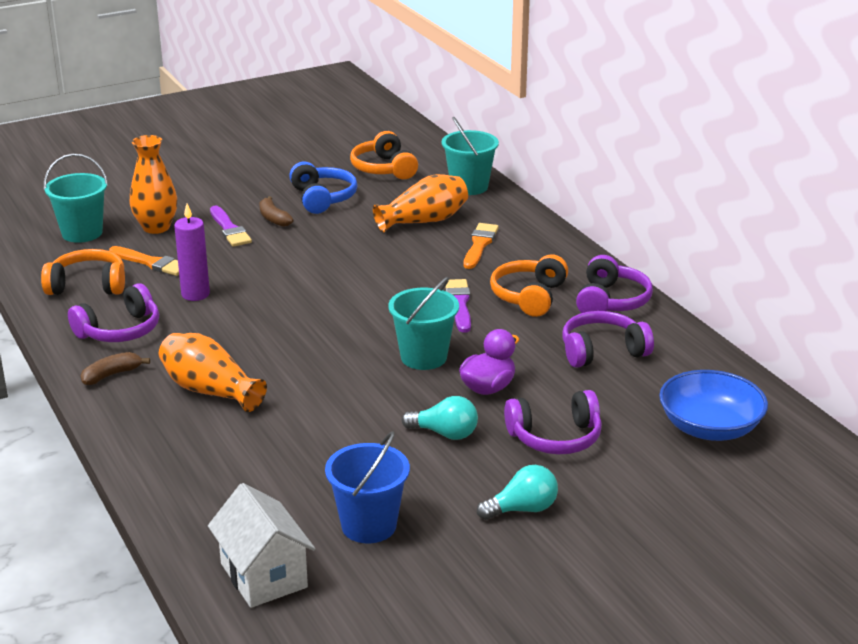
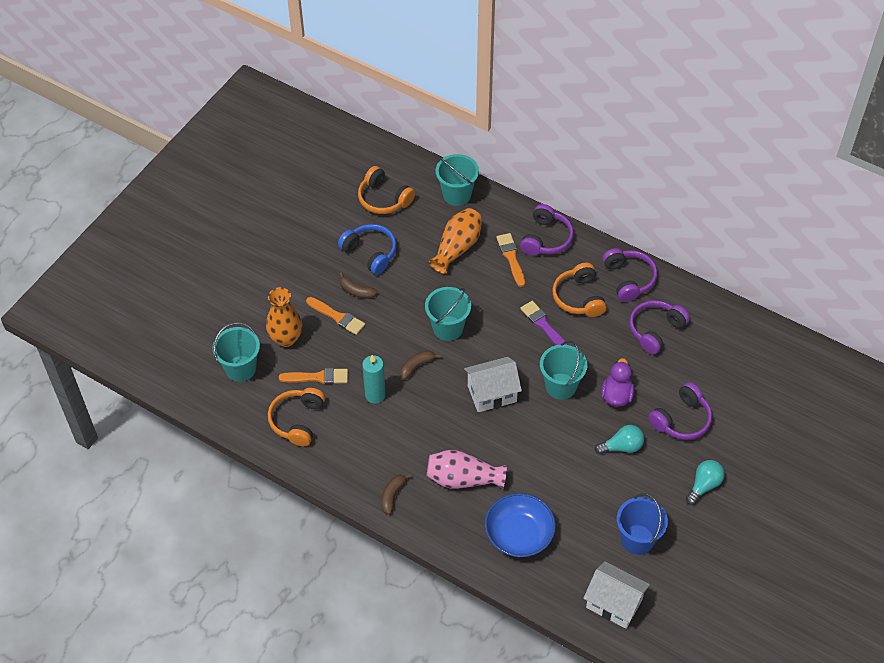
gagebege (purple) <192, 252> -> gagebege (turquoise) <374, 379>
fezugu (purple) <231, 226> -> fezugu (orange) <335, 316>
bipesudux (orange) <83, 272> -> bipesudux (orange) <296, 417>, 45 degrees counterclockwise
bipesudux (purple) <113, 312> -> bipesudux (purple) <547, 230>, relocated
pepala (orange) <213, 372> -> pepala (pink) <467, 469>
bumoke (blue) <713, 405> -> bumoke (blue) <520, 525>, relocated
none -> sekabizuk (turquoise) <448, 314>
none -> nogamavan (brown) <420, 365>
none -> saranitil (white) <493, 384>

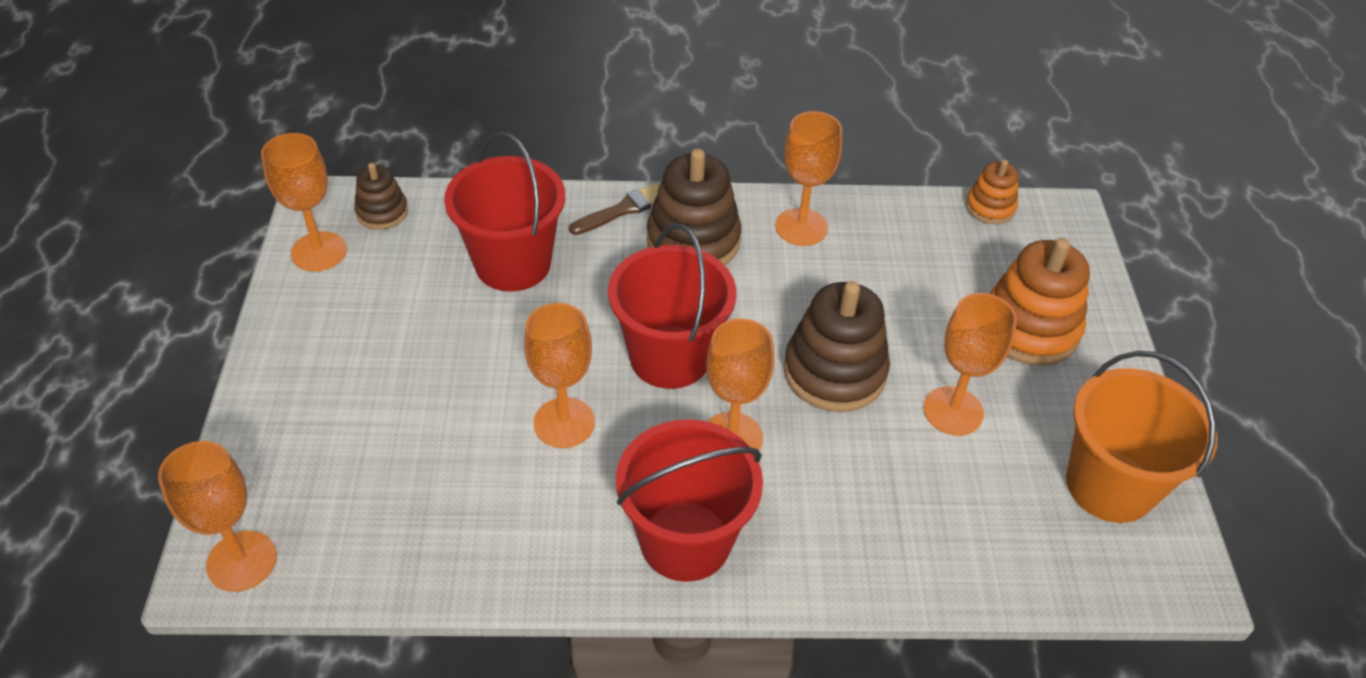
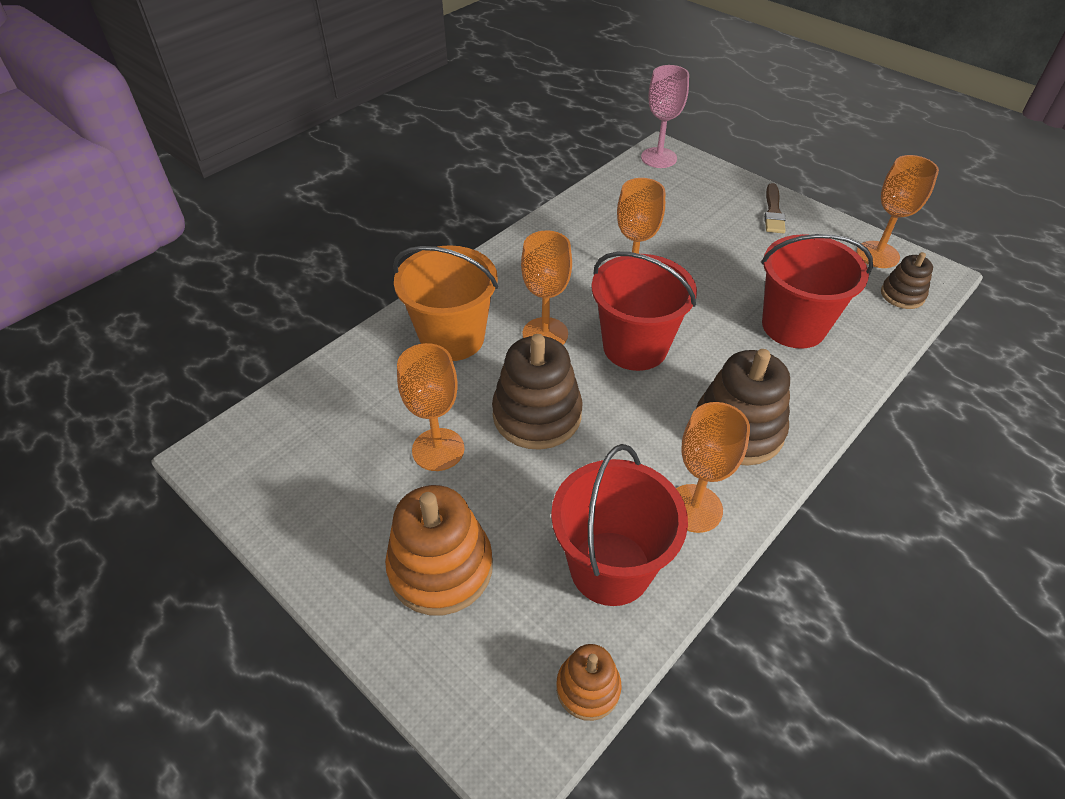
fezugu (brown) <614, 209> -> fezugu (brown) <775, 208>, relocated
sekabizuk (orange) <1142, 437> -> sekabizuk (orange) <445, 303>, relocated
sekabizuk (red) <689, 500> -> sekabizuk (red) <619, 525>, relocated
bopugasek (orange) <217, 516> -> bopugasek (pink) <665, 116>

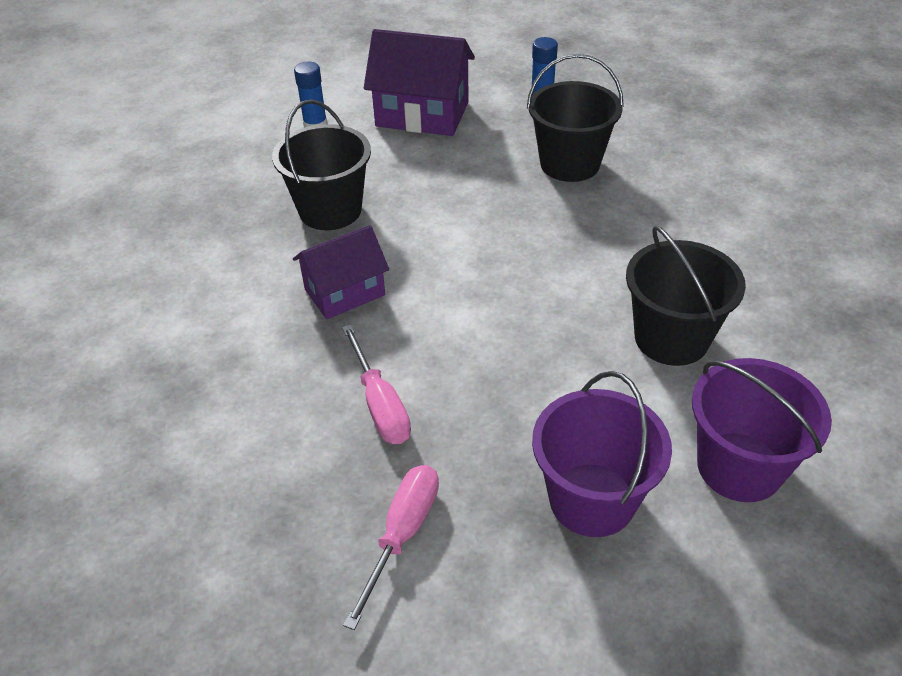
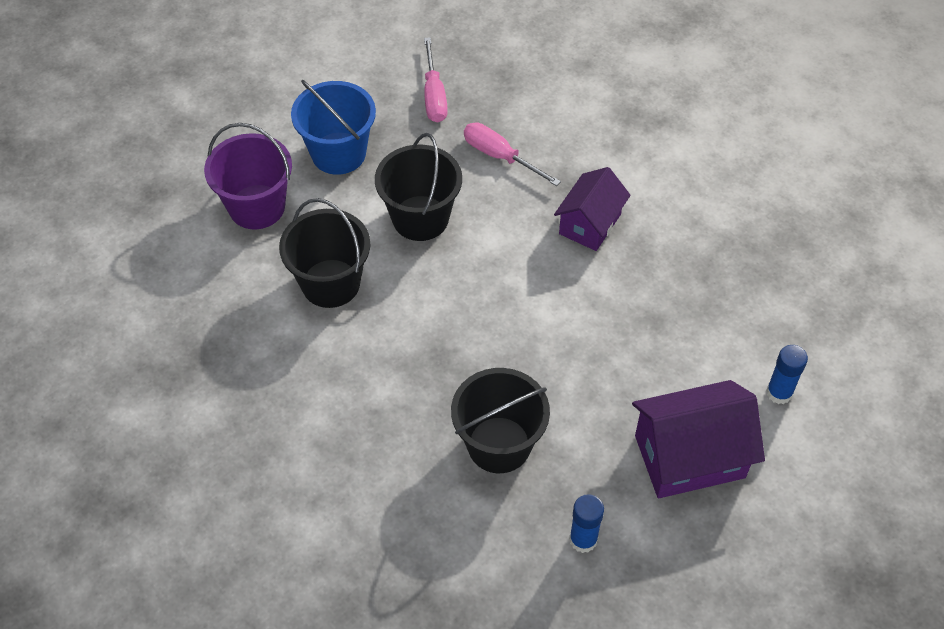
sekabizuk (black) <321, 164> -> sekabizuk (black) <418, 187>, relocated
sekabizuk (purple) <602, 454> -> sekabizuk (blue) <333, 127>

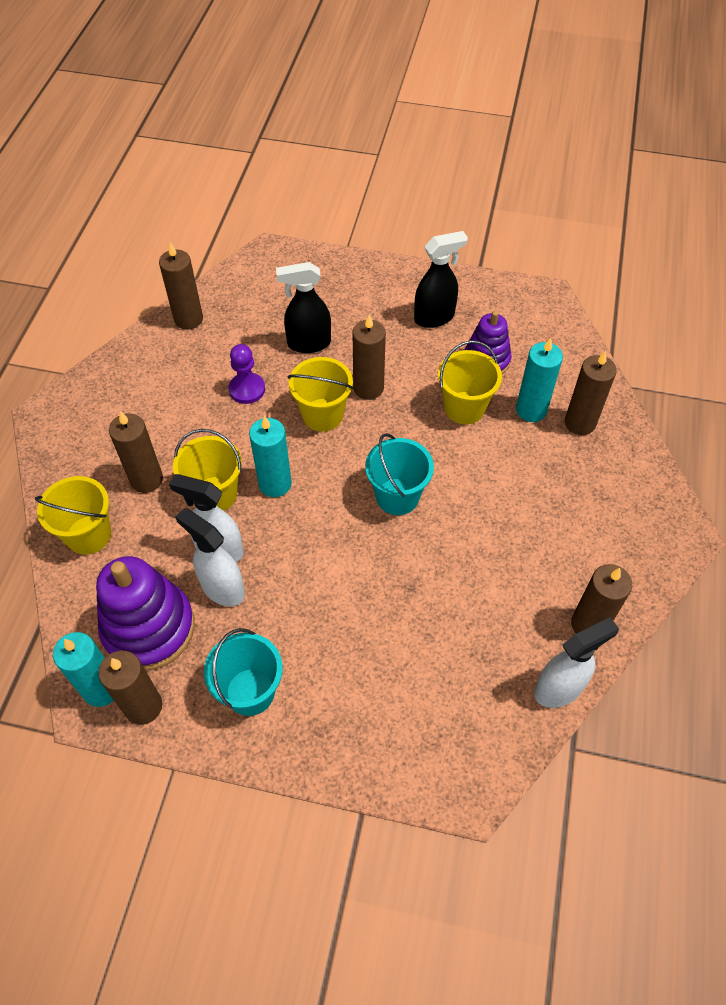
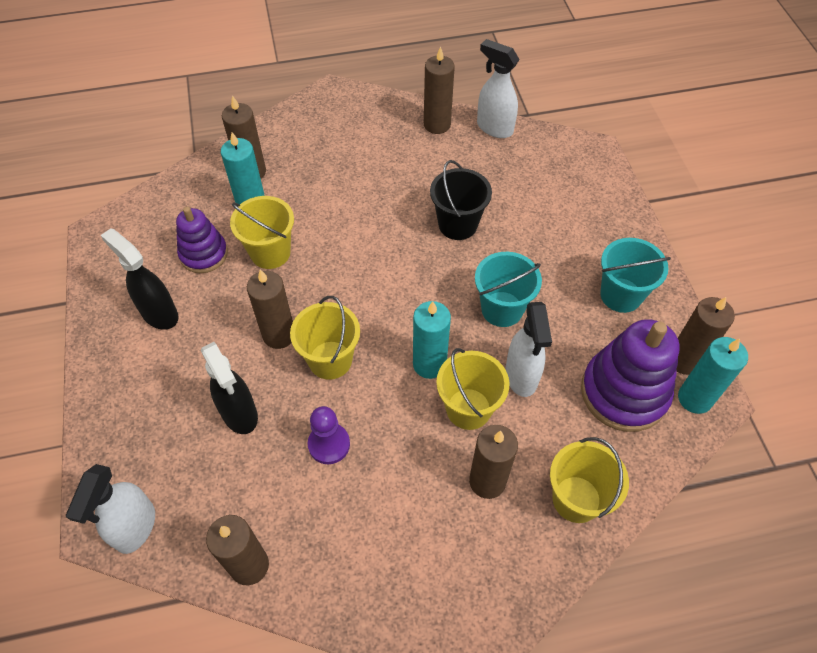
sekabizuk (turquoise) <399, 474> -> sekabizuk (turquoise) <508, 289>, relocated
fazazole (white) <210, 557> -> fazazole (white) <110, 509>, relocated
none -> sekabizuk (black) <461, 200>

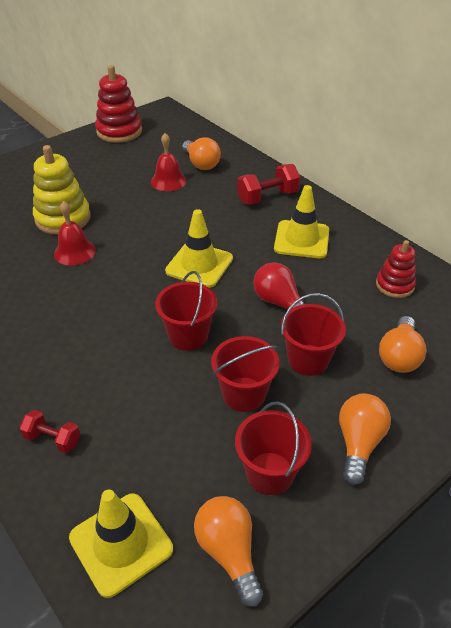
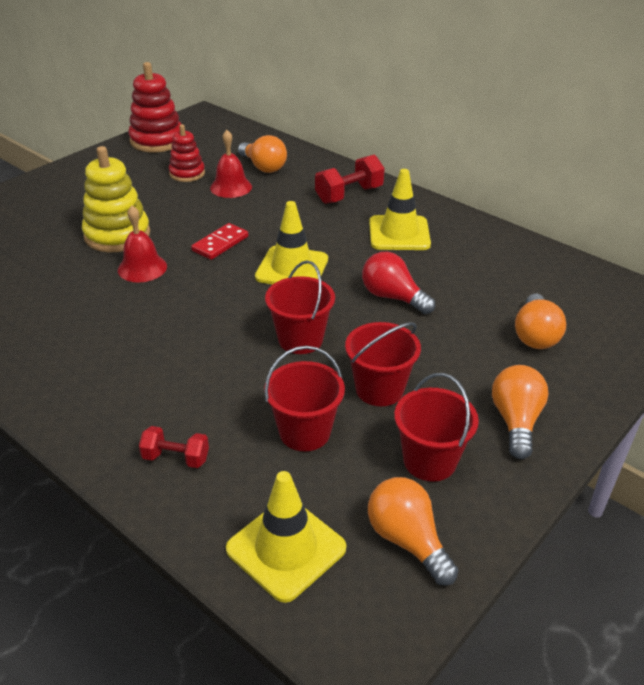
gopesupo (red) <396, 269> -> gopesupo (red) <187, 153>, relocated
sekabizuk (red) <313, 334> -> sekabizuk (red) <304, 398>, relocated
none -> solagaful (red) <219, 241>

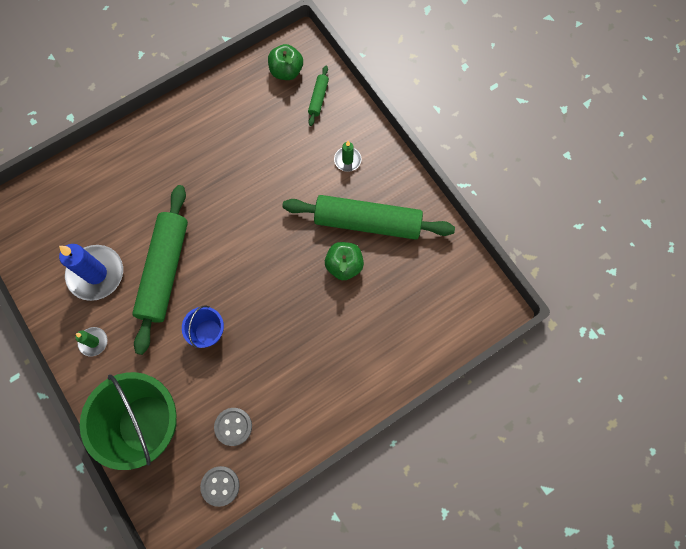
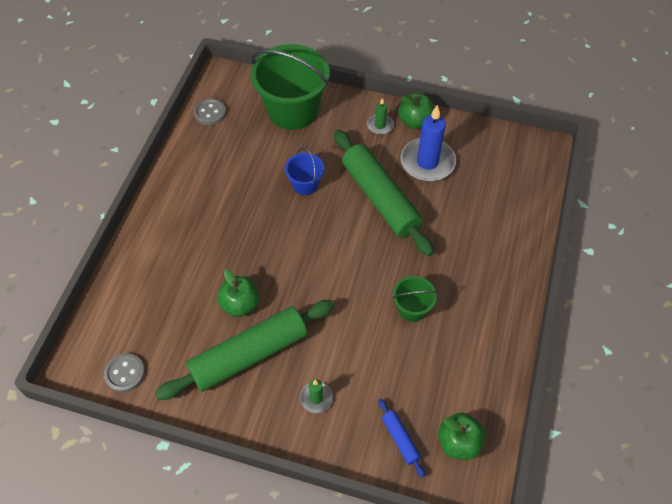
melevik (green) <318, 96> -> melevik (blue) <401, 438>
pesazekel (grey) <233, 427> -> pesazekel (grey) <124, 372>, relocated
none -> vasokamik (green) <416, 111>
none -> sekabizuk (green) <414, 299>

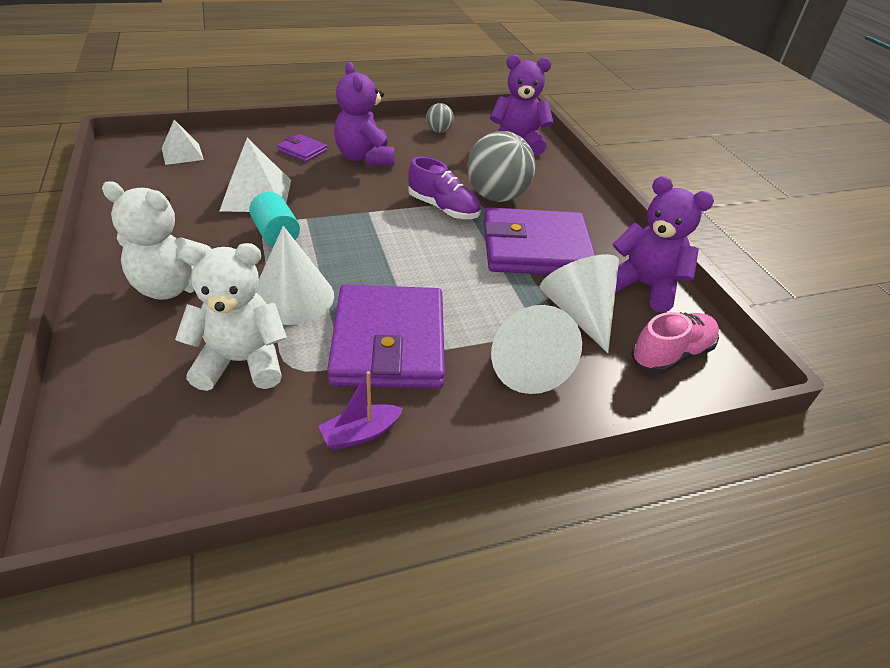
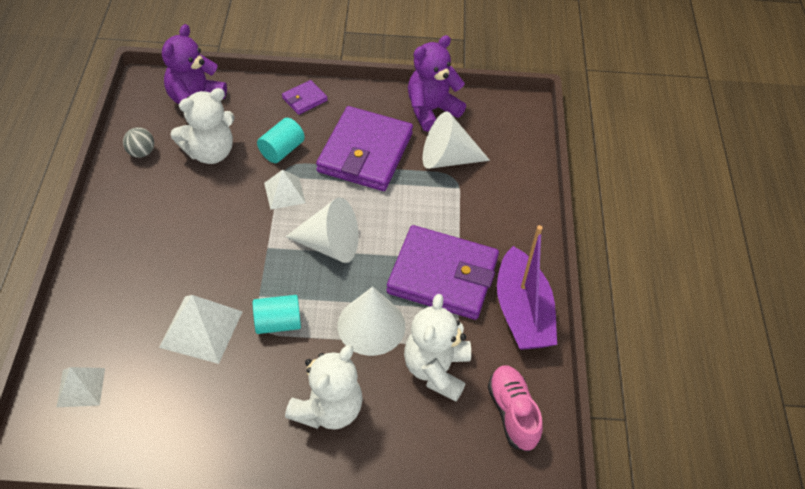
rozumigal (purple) <364, 113> -> none
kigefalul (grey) <501, 166> -> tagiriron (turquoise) <281, 140>
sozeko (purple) <302, 148> -> sozeko (purple) <305, 97>, relocated
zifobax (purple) <444, 187> -> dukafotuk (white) <285, 190>
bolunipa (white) <536, 349> -> bolunipa (white) <322, 230>, relocated
zifobax (pink) <675, 343> -> zifobax (pink) <515, 408>, relocated
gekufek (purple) <361, 410> -> gekufek (purple) <527, 287>, x2.12
none -> rozumigal (white) <202, 126>

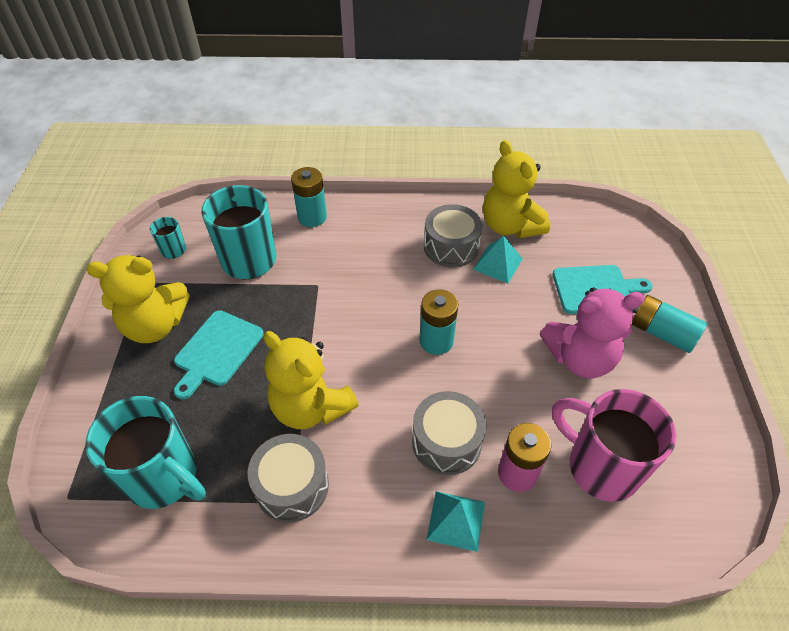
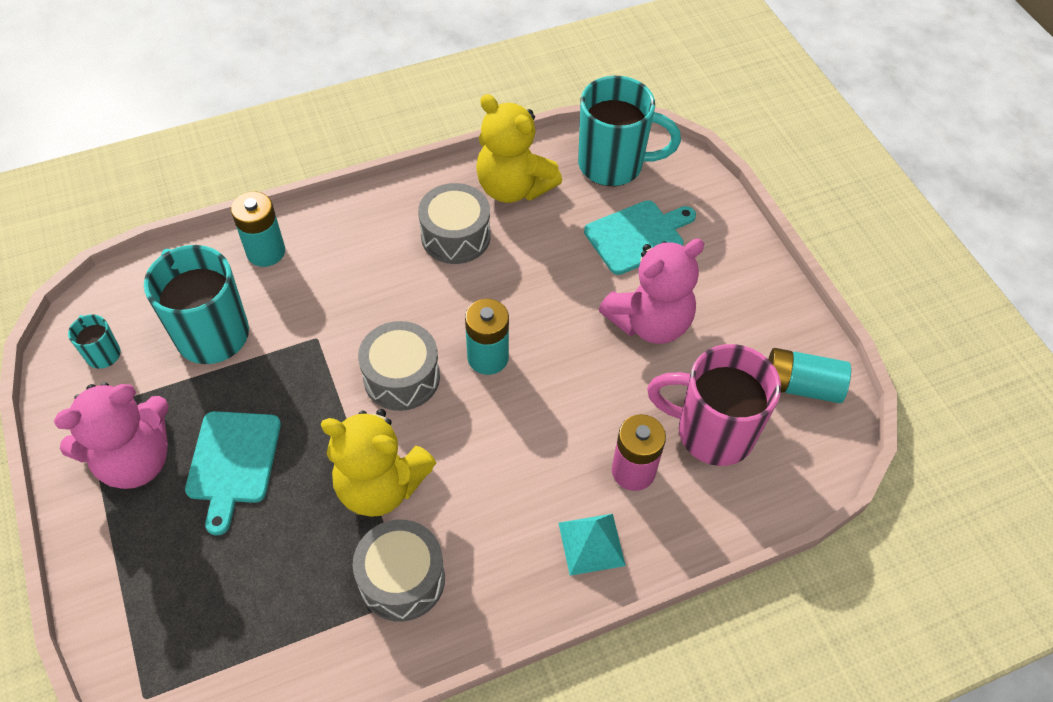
dukafotuk (turquoise) <498, 259> -> none
rozumigal (yellow) <137, 299> -> rozumigal (pink) <111, 435>
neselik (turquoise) <669, 324> -> neselik (turquoise) <809, 375>, relocated
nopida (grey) <449, 433> -> nopida (grey) <399, 366>, relocated
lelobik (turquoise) <145, 452> -> lelobik (turquoise) <629, 131>, relocated

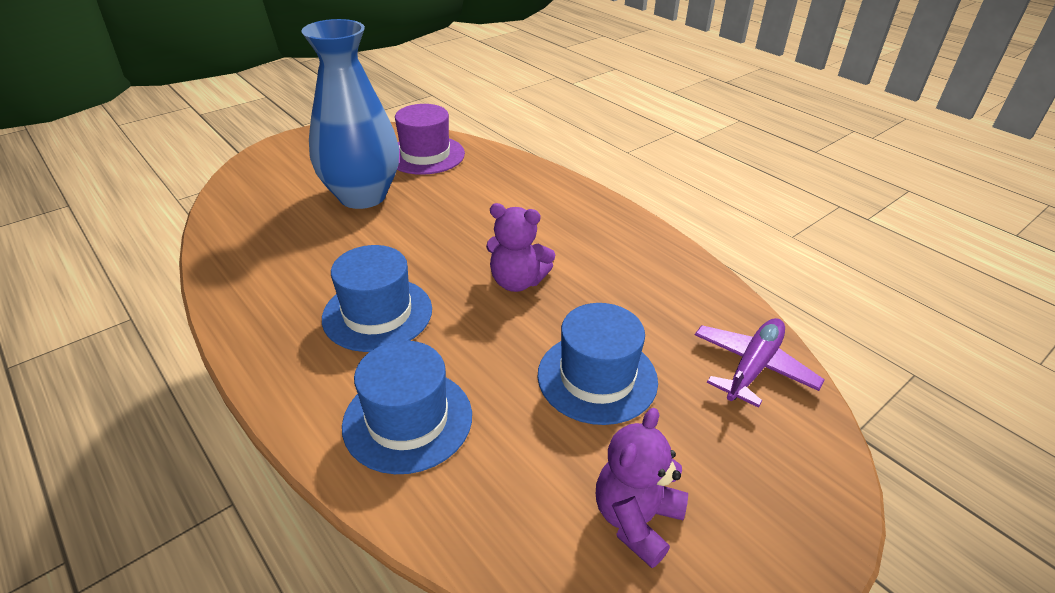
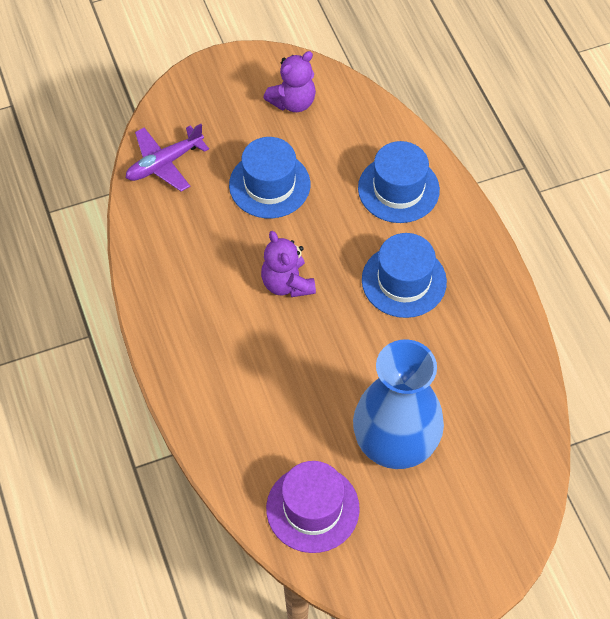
rozumigal (purple) <520, 247> -> rozumigal (purple) <288, 264>, 150 degrees counterclockwise

